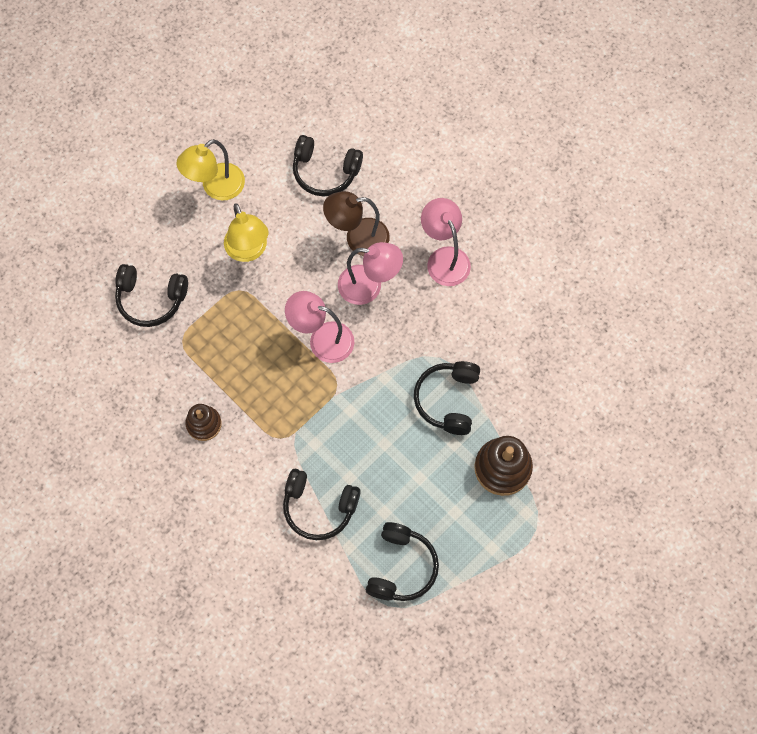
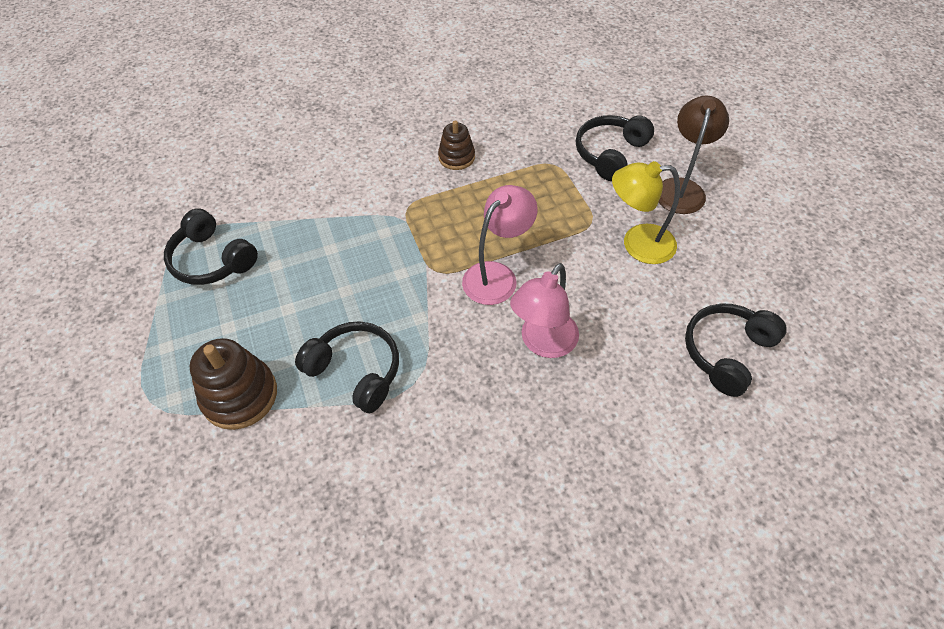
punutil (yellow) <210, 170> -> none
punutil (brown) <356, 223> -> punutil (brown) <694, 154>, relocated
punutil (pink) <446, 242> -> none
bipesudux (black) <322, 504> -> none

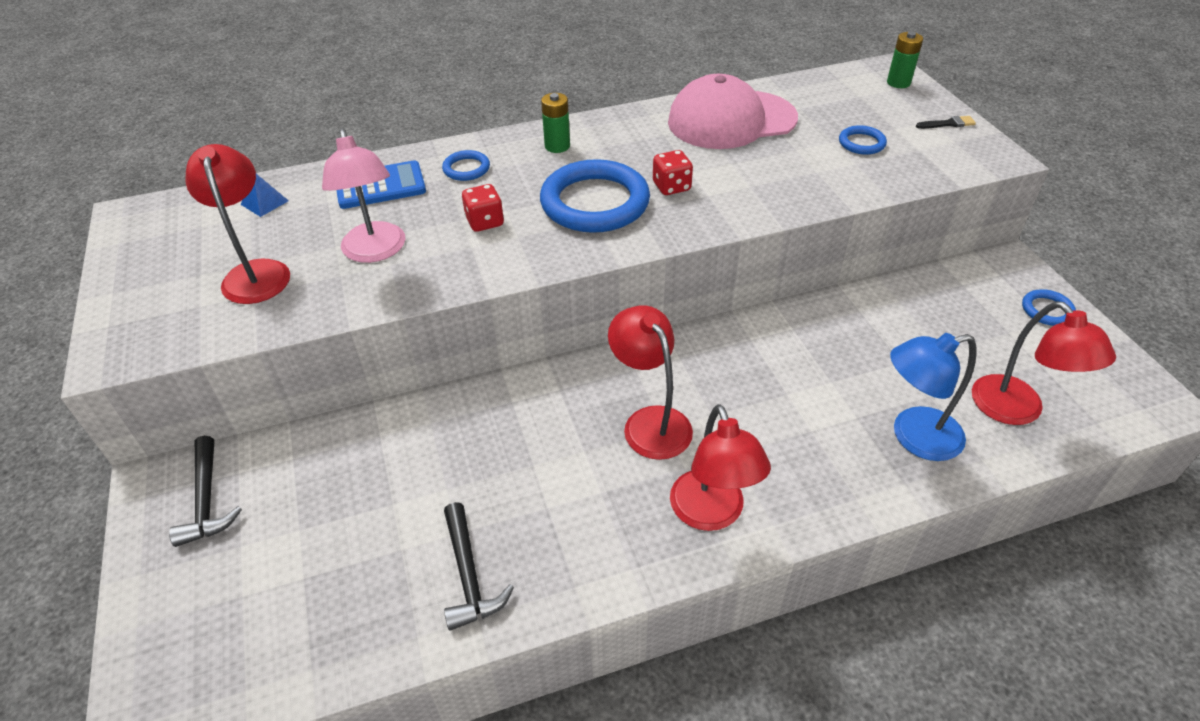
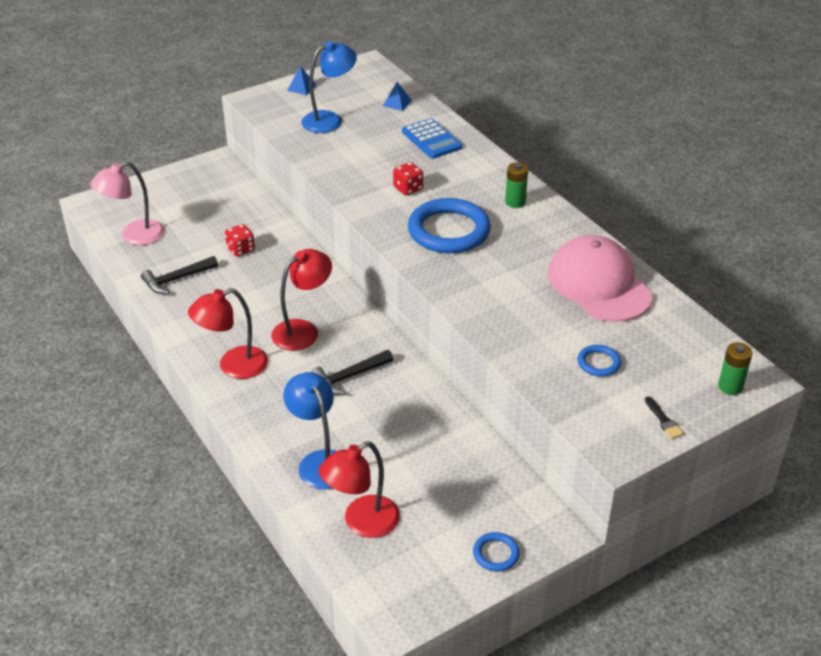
punutil (pink) <363, 195> -> punutil (pink) <127, 203>, relocated
punutil (red) <238, 224> -> punutil (blue) <329, 87>
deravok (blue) <466, 165> -> none
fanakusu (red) <673, 172> -> fanakusu (red) <240, 240>, relocated
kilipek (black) <205, 491> -> kilipek (black) <352, 372>, relocated
none -> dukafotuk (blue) <301, 80>

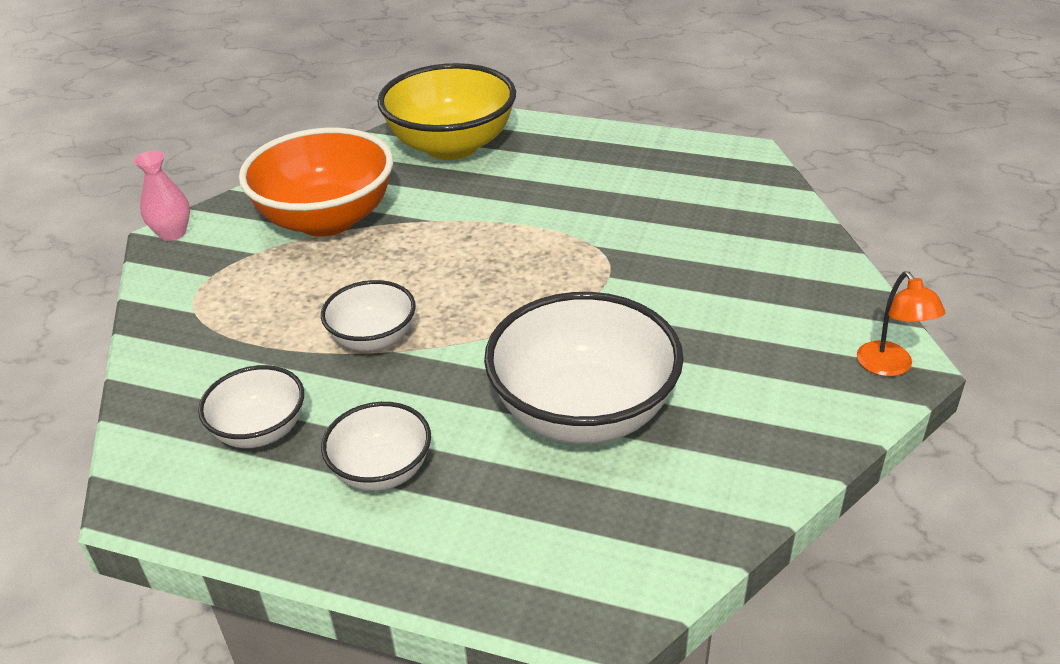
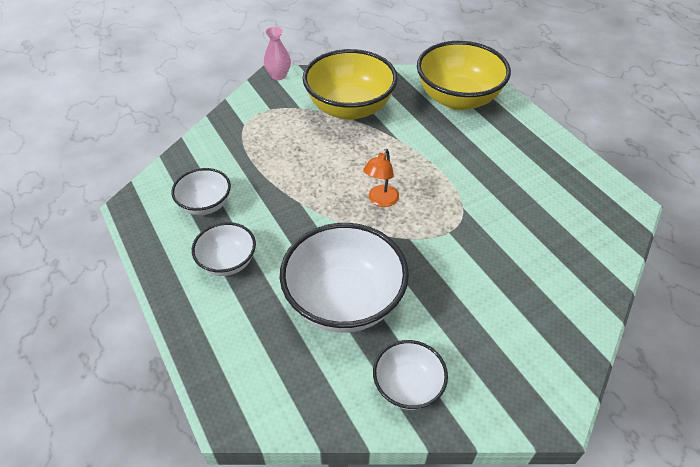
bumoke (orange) <316, 182> -> bumoke (yellow) <350, 84>
punutil (orange) <901, 324> -> punutil (orange) <381, 178>, relocated
bumoke (white) <368, 315> -> bumoke (white) <410, 375>, relocated

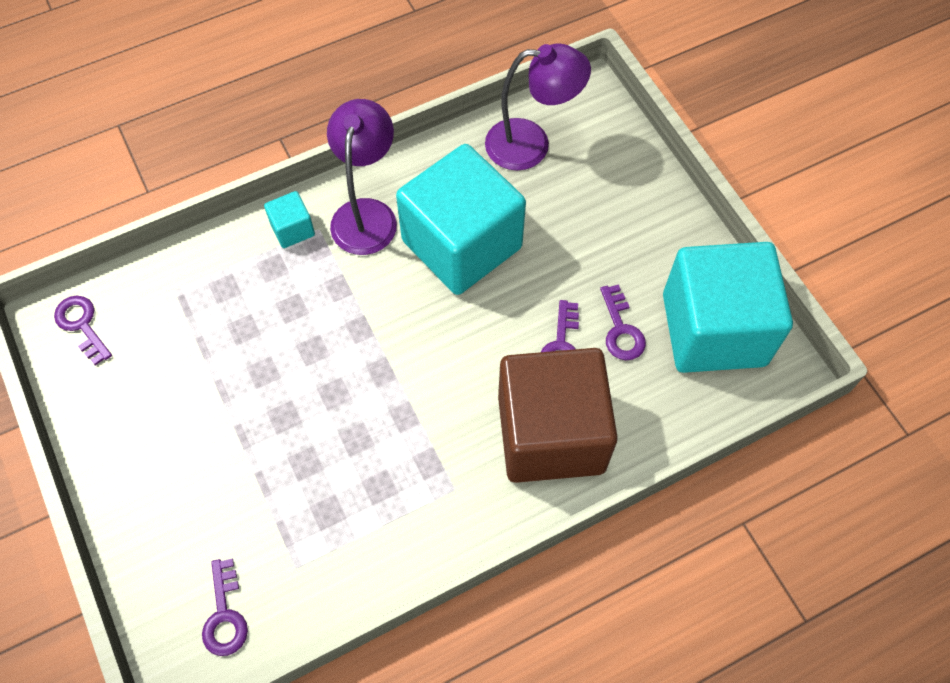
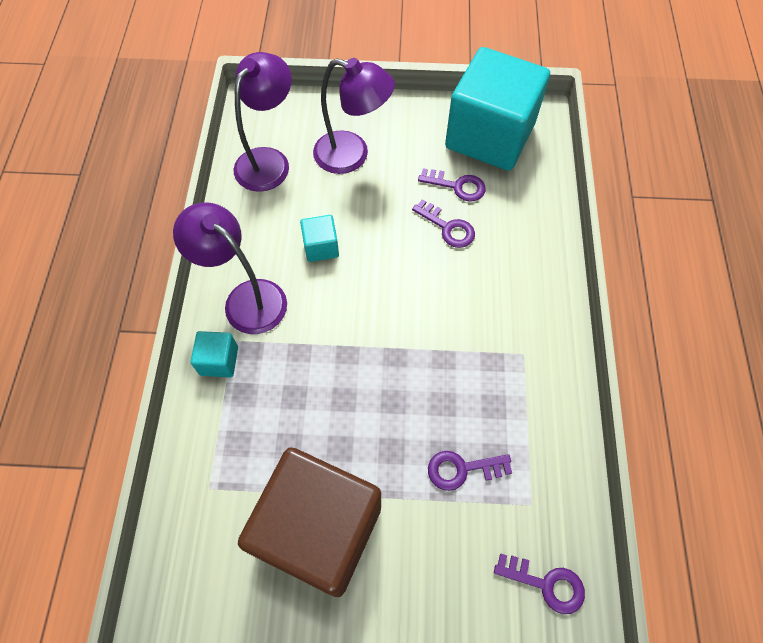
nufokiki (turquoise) <461, 219> -> nufokiki (turquoise) <319, 238>, x0.40
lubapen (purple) <83, 330> -> lubapen (purple) <470, 471>, relocated
nufokiki (brown) <558, 415> -> nufokiki (brown) <309, 522>, relocated
none -> punutil (purple) <354, 116>

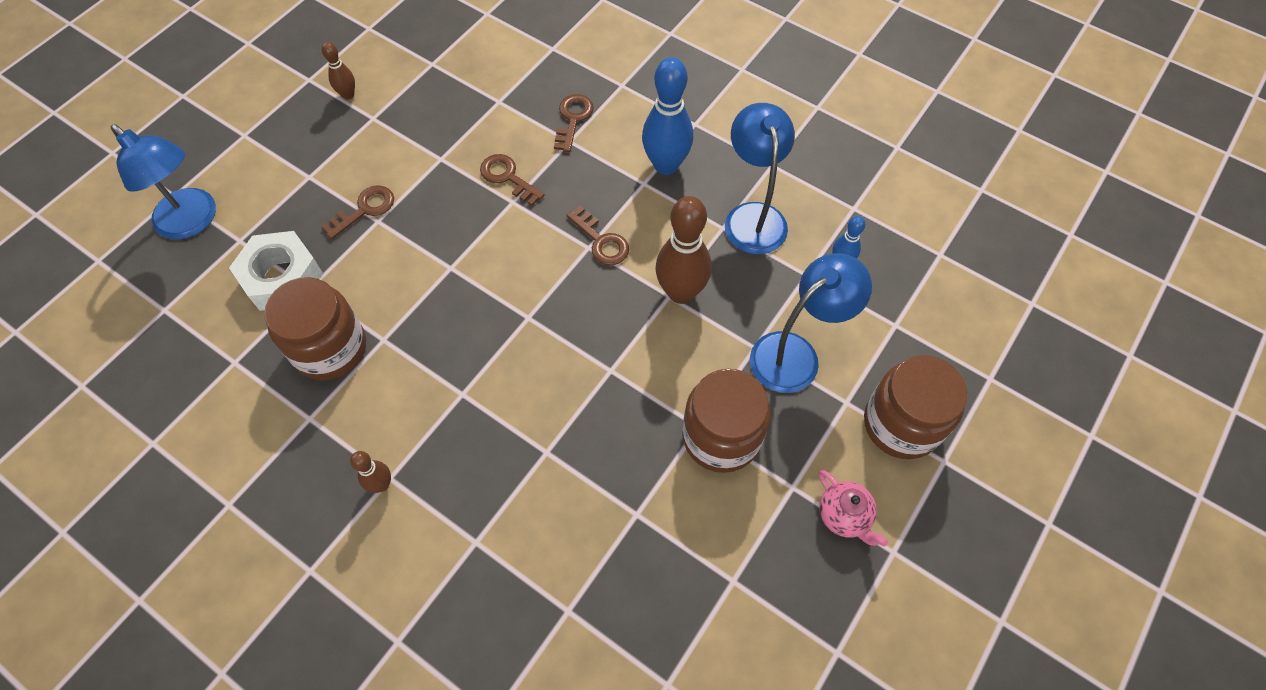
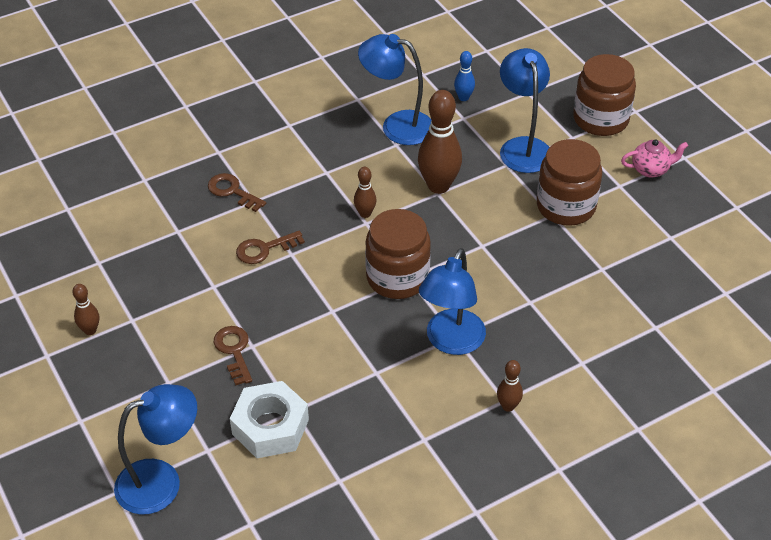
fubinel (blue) <667, 116> -> none
lubapen (brown) <598, 235> -> fubinel (brown) <365, 192>
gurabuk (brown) <315, 328> -> gurabuk (brown) <398, 254>, relocated
none -> punutil (blue) <452, 301>

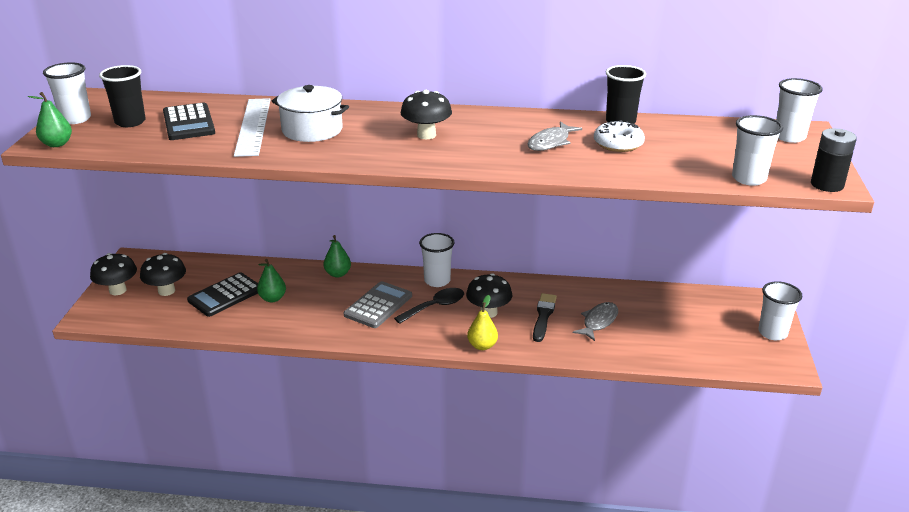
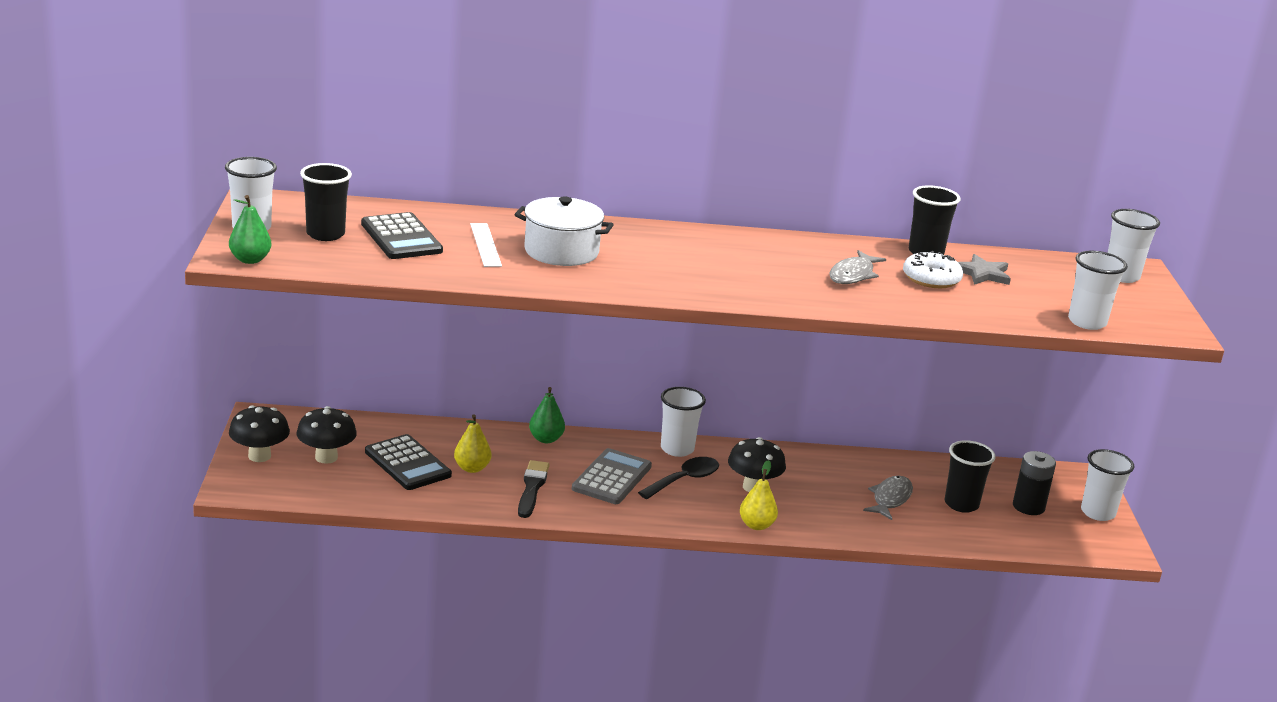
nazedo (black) <426, 114> -> none
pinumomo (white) <252, 127> -> pinumomo (white) <486, 245>, x0.61
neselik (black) <834, 160> -> neselik (black) <1034, 483>, relocated
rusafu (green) <271, 280> -> rusafu (yellow) <473, 443>
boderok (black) <222, 294> -> boderok (black) <408, 462>, 75 degrees counterclockwise
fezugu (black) <545, 317> -> fezugu (black) <534, 489>, relocated
none -> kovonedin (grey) <984, 269>
none -> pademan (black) <970, 476>

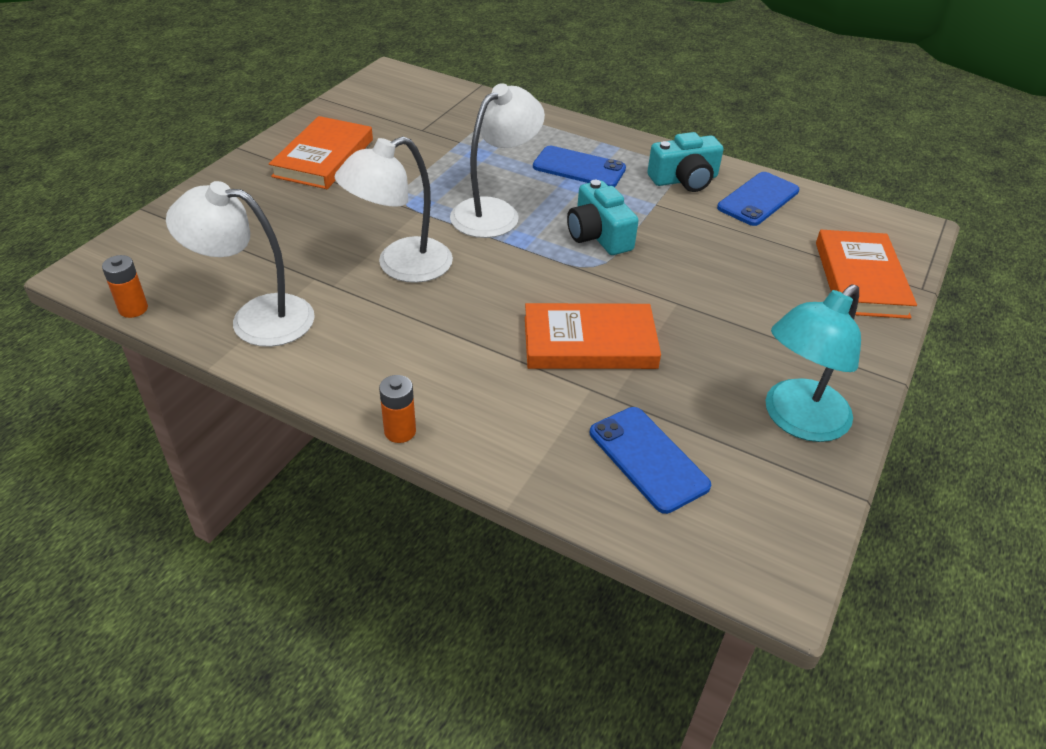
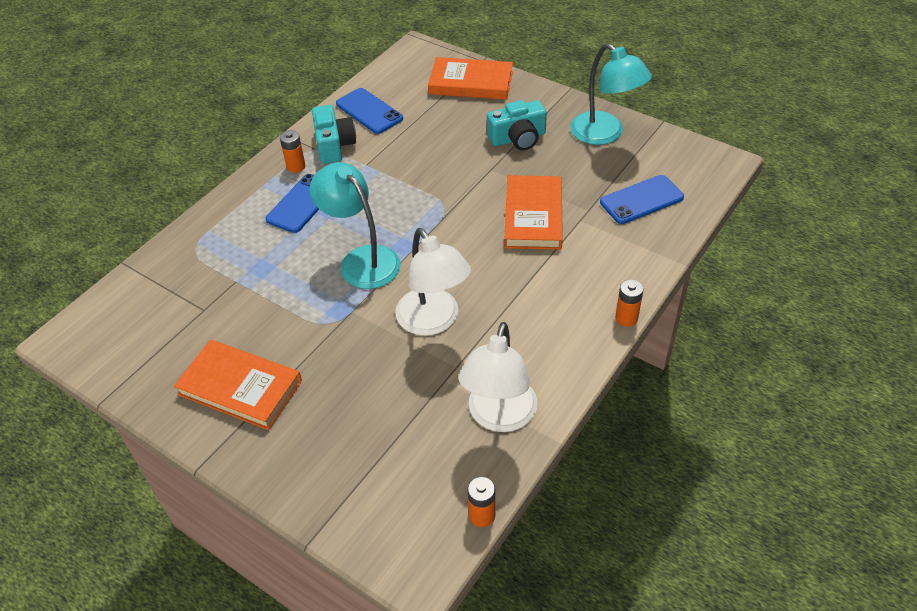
punutil (white) <497, 160> -> punutil (turquoise) <355, 225>
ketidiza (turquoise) <603, 217> -> ketidiza (turquoise) <517, 125>, relocated
none -> neselik (orange) <293, 151>

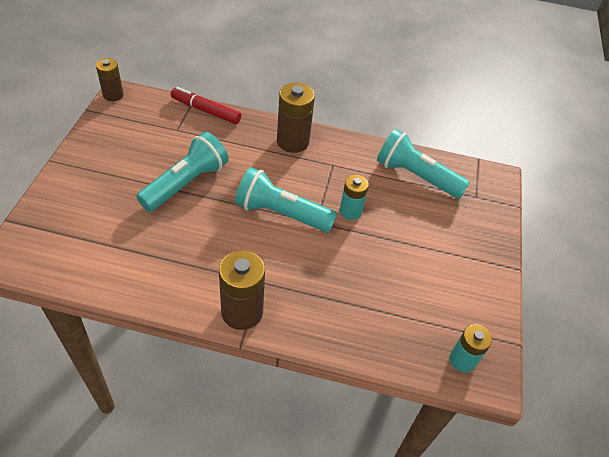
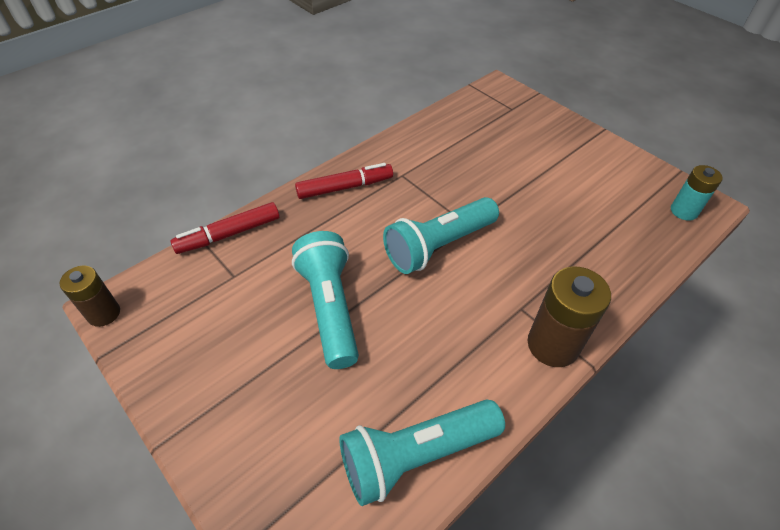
neselik (brown) <296, 118> -> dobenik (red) <344, 181>
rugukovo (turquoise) <423, 164> -> rugukovo (turquoise) <422, 452>, relocated
neselik (turquoise) <354, 197> -> none

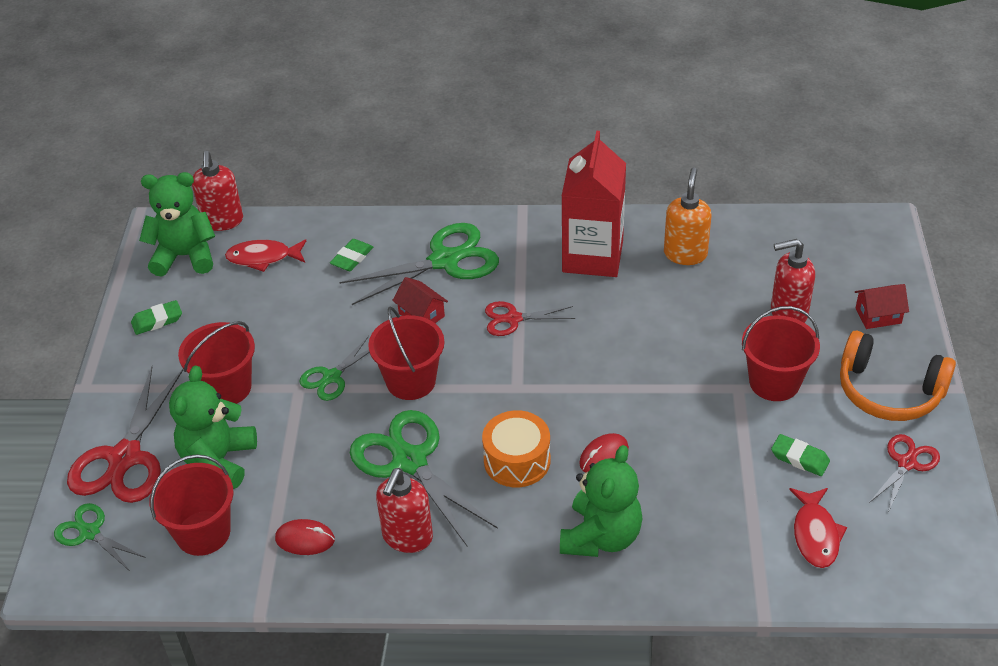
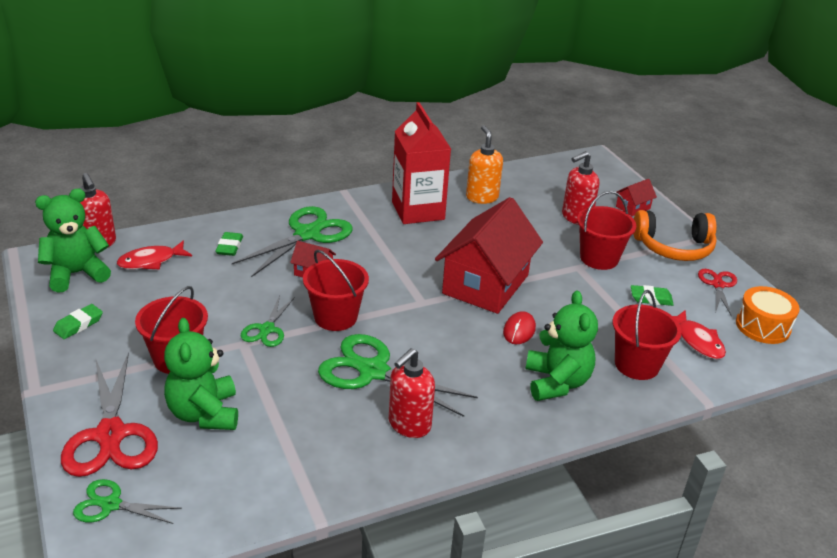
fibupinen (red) <530, 318> -> none
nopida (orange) <516, 448> -> nopida (orange) <768, 315>, relocated
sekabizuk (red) <191, 505> -> sekabizuk (red) <647, 335>, relocated
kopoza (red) <404, 510> -> kopoza (red) <412, 393>, 45 degrees clockwise
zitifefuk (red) <305, 537> -> none
none -> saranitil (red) <489, 255>

